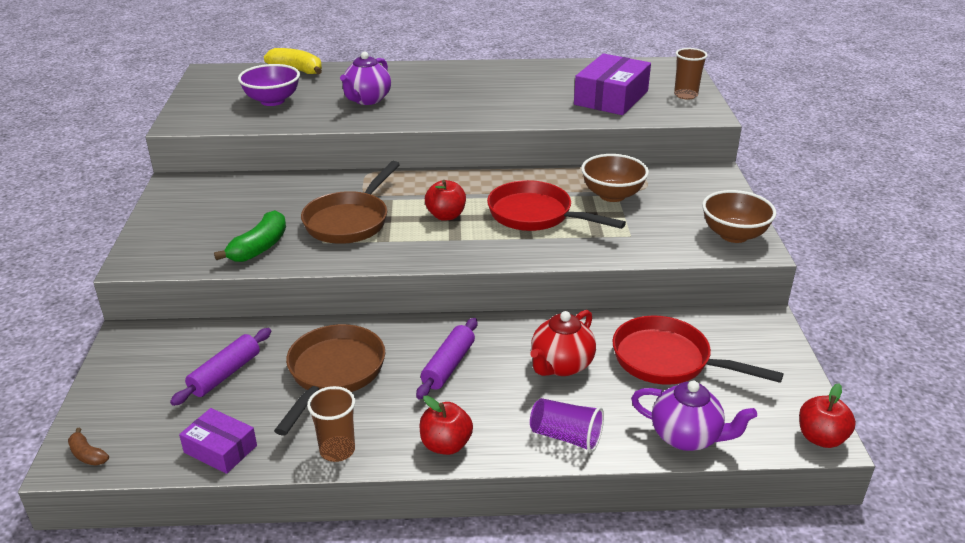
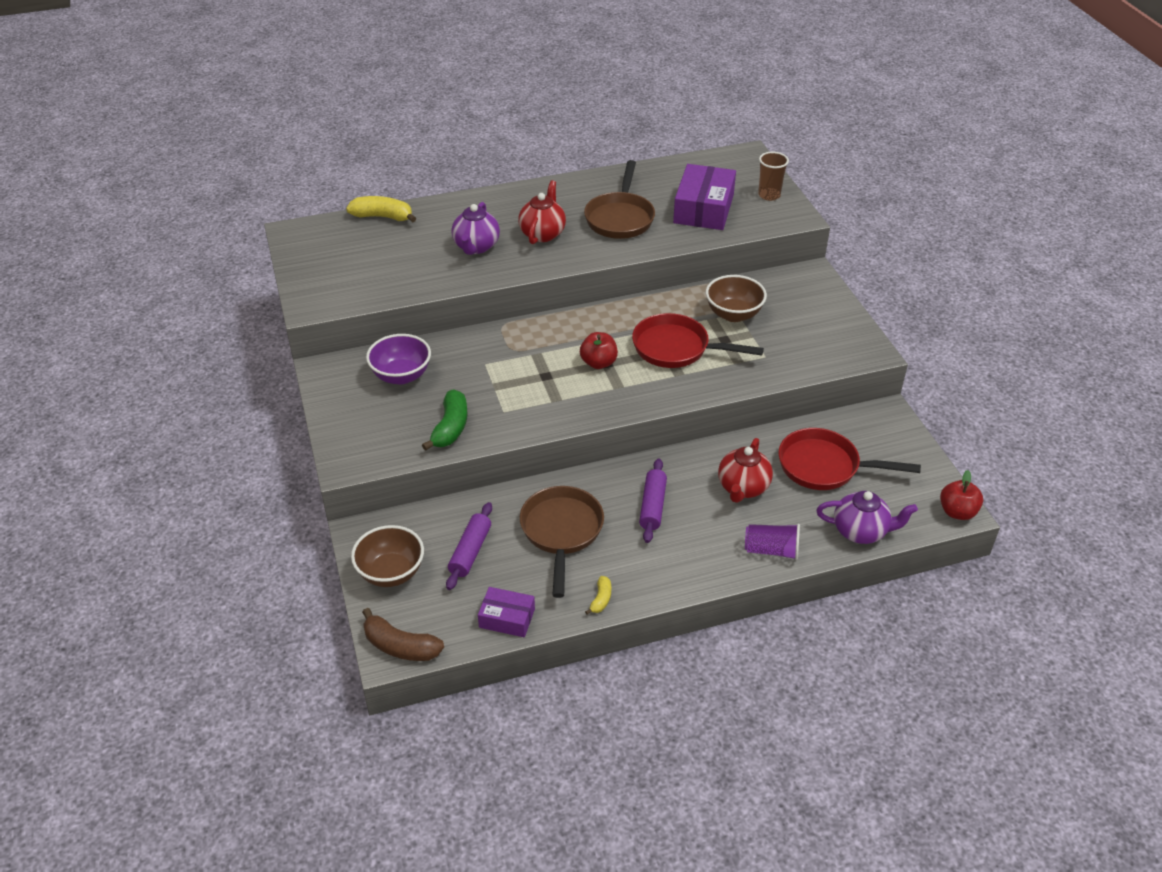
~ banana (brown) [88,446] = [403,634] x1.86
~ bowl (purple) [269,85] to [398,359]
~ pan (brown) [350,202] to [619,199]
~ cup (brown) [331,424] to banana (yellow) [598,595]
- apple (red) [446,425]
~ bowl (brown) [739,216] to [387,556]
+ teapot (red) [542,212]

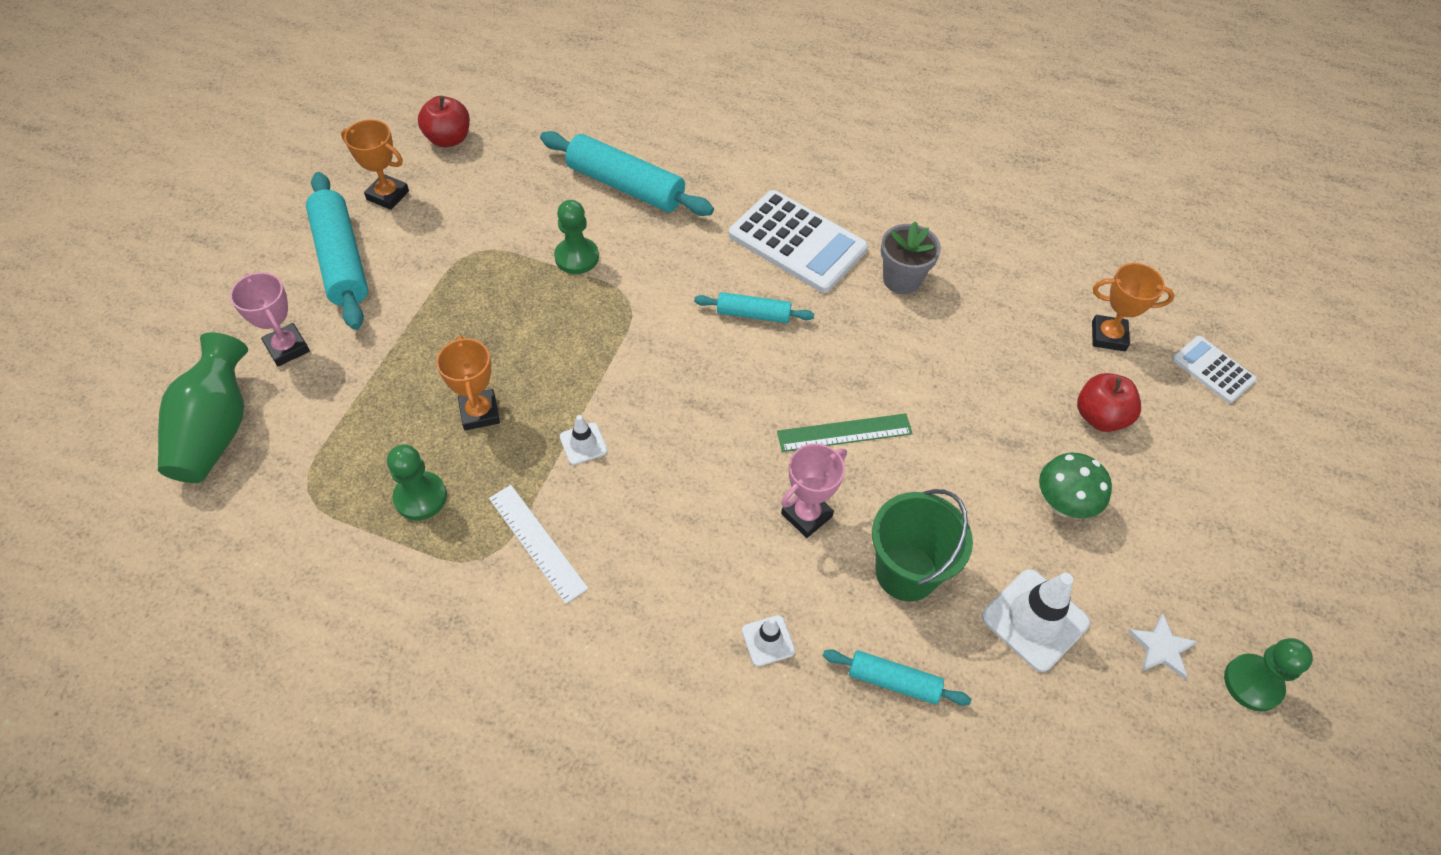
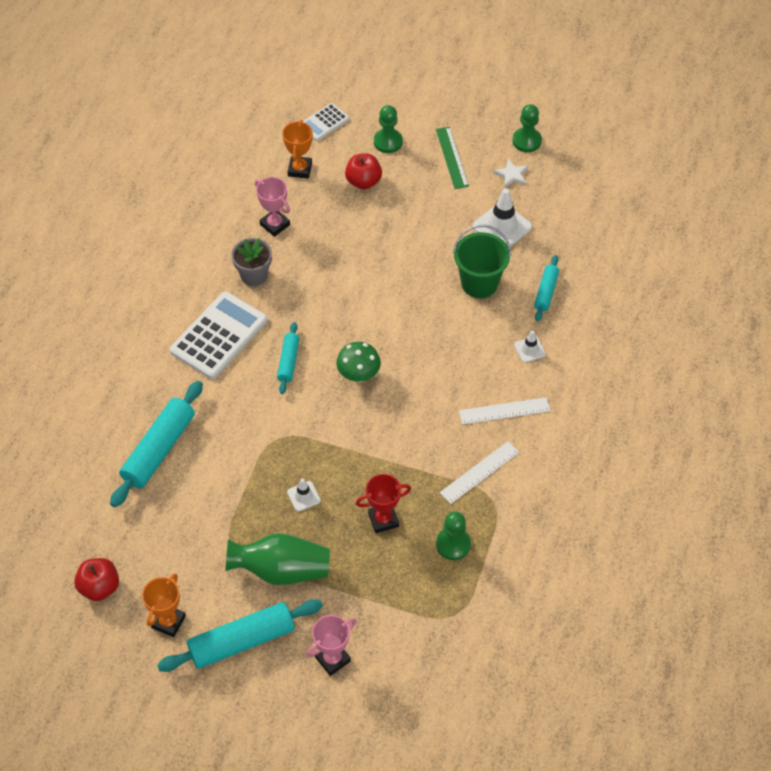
~ vase (green) [203,407] to [277,559]
~ trophy (orange) [468,383] to trophy (red) [383,503]
~ pawn (green) [576,237] to [388,129]
~ traffic cone (white) [584,440] to [304,495]
~ ruler (green) [845,432] to [452,158]
~ trophy (pink) [814,491] to [272,207]
~ mushroom (green) [1075,485] to [358,362]
+ ruler (white) [504,410]

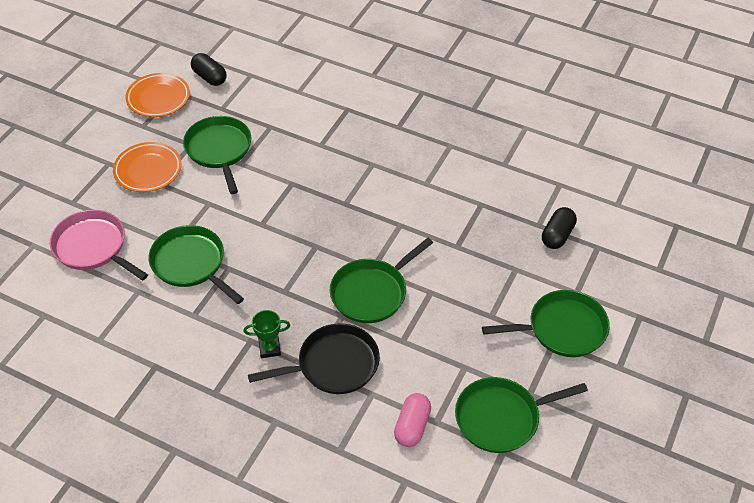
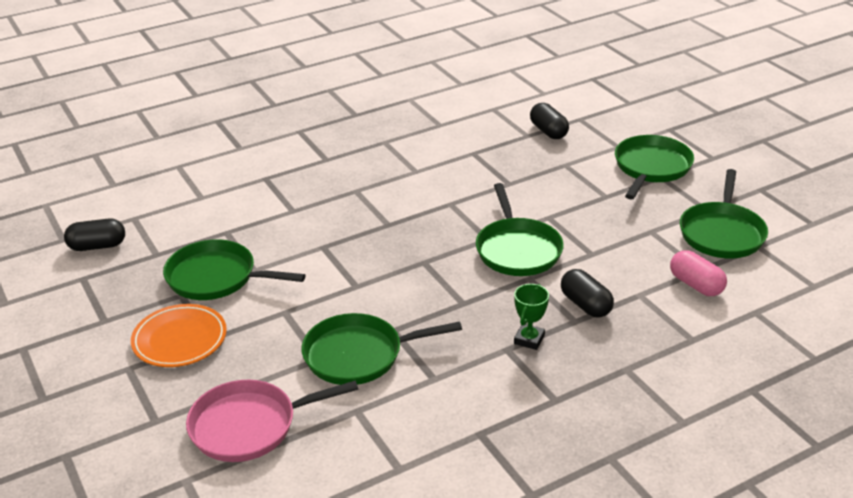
- plate (orange) [157,95]
~ pan (black) [314,358] to capsule (black) [587,293]

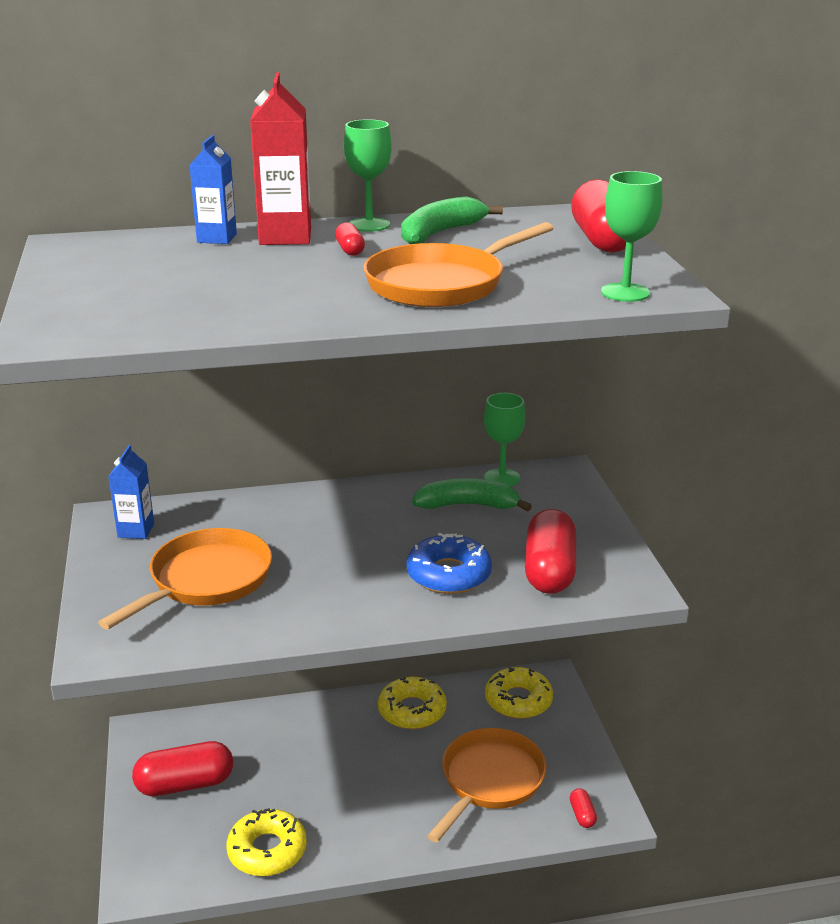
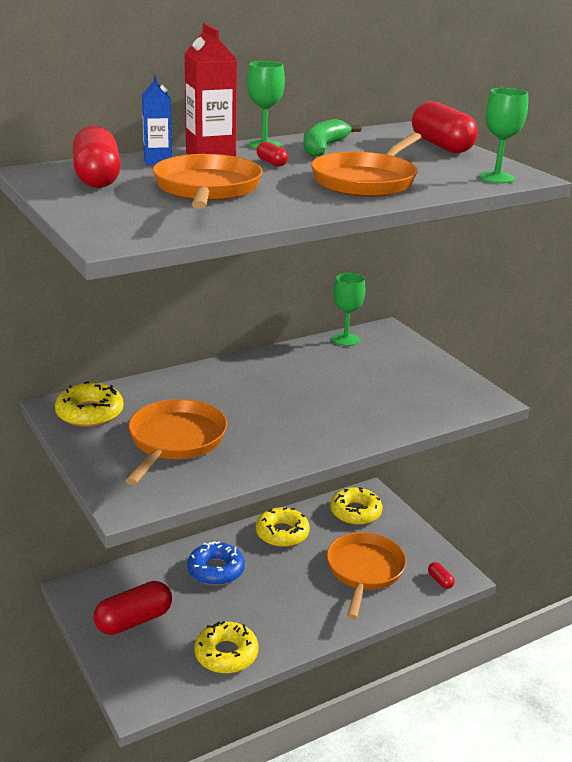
~ carton (blue) [131,492] to donut (yellow) [89,404]
~ donut (blue) [449,563] to [216,563]
- banana (green) [472,495]
~ capsule (red) [550,551] to [97,156]
+ pan (orange) [208,181]

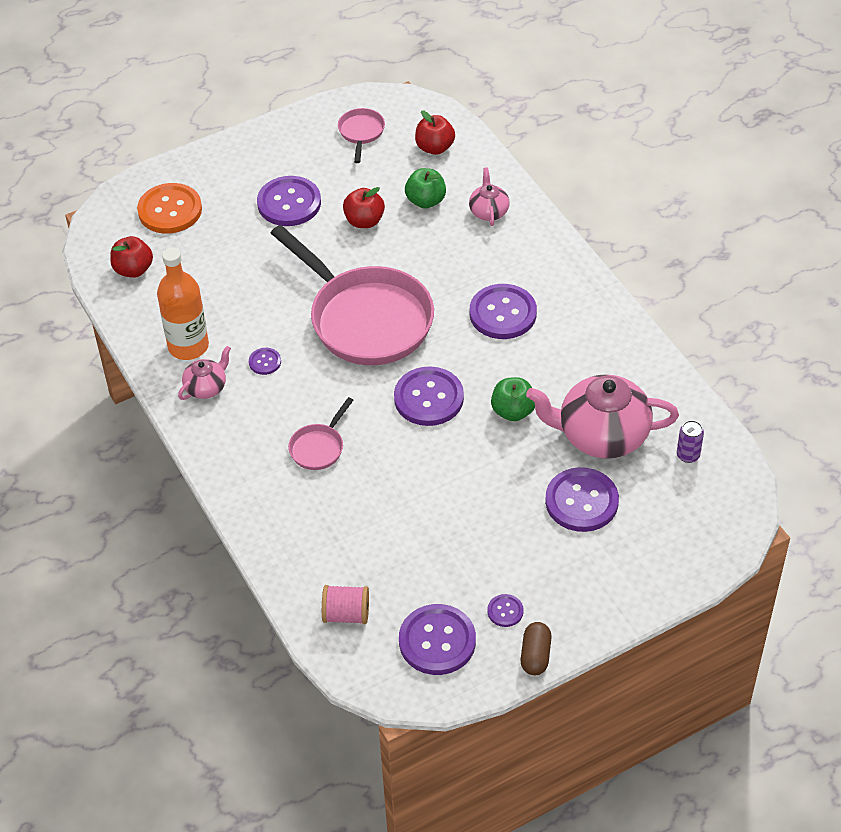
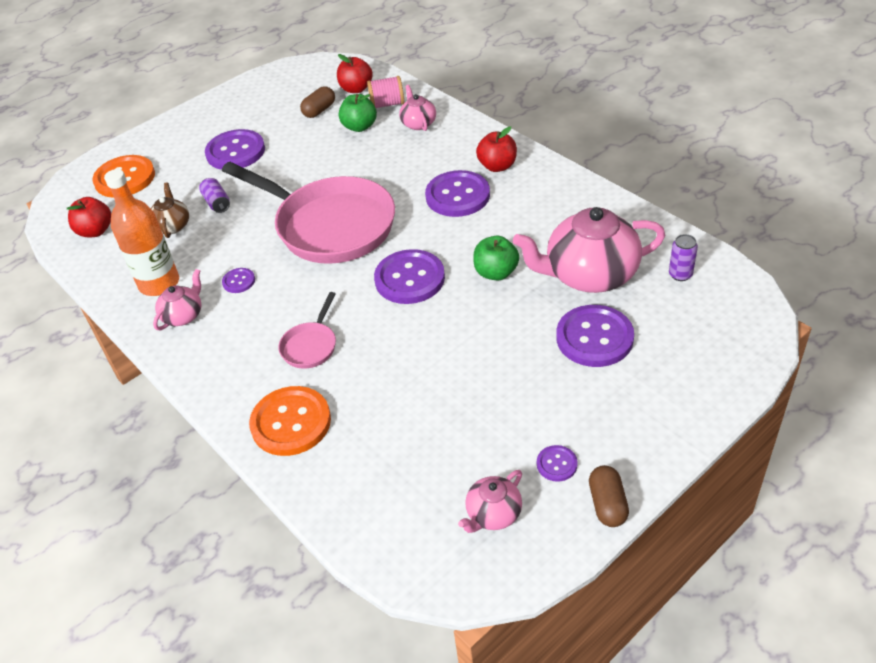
~ spool (pink) [345,604] to [385,92]
- pan (pink) [361,135]
~ apple (red) [364,207] to [496,149]
~ button (purple) [437,639] to teapot (pink) [490,501]
+ teapot (brown) [170,210]
+ can (purple) [214,195]
+ button (orange) [290,421]
+ capsule (brown) [317,102]

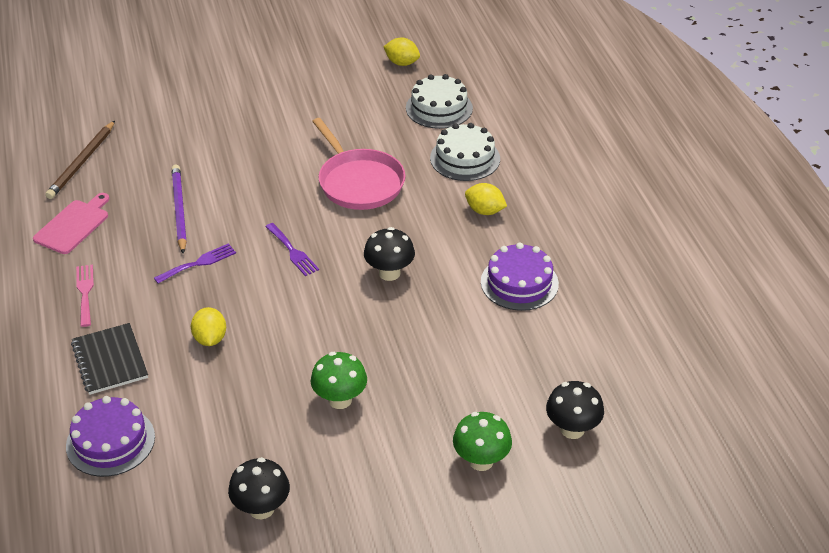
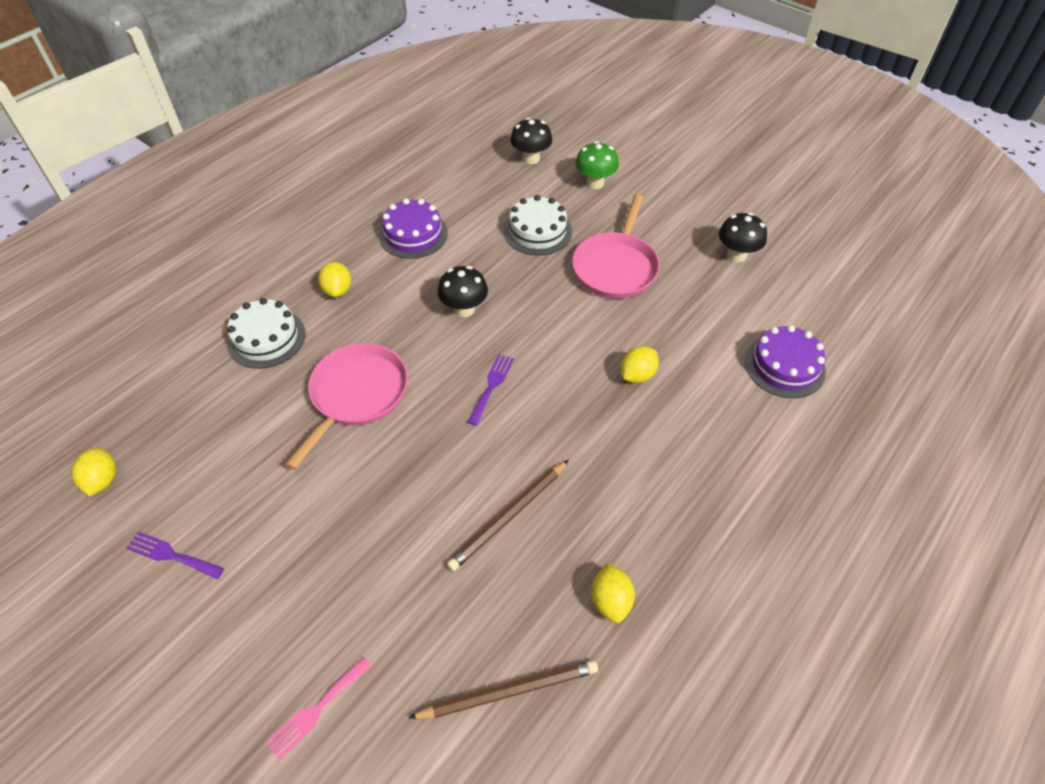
~ cutting board (pink) [71,223] to lemon (yellow) [613,593]
- notebook (black) [109,359]
~ fork (pink) [85,296] to [318,708]
~ fork (purple) [195,263] to [175,555]
~ pencil (purple) [179,209] to pencil (brown) [507,515]
~ mushroom (green) [339,380] to pan (pink) [616,246]
~ cake (white) [439,101] to [538,225]

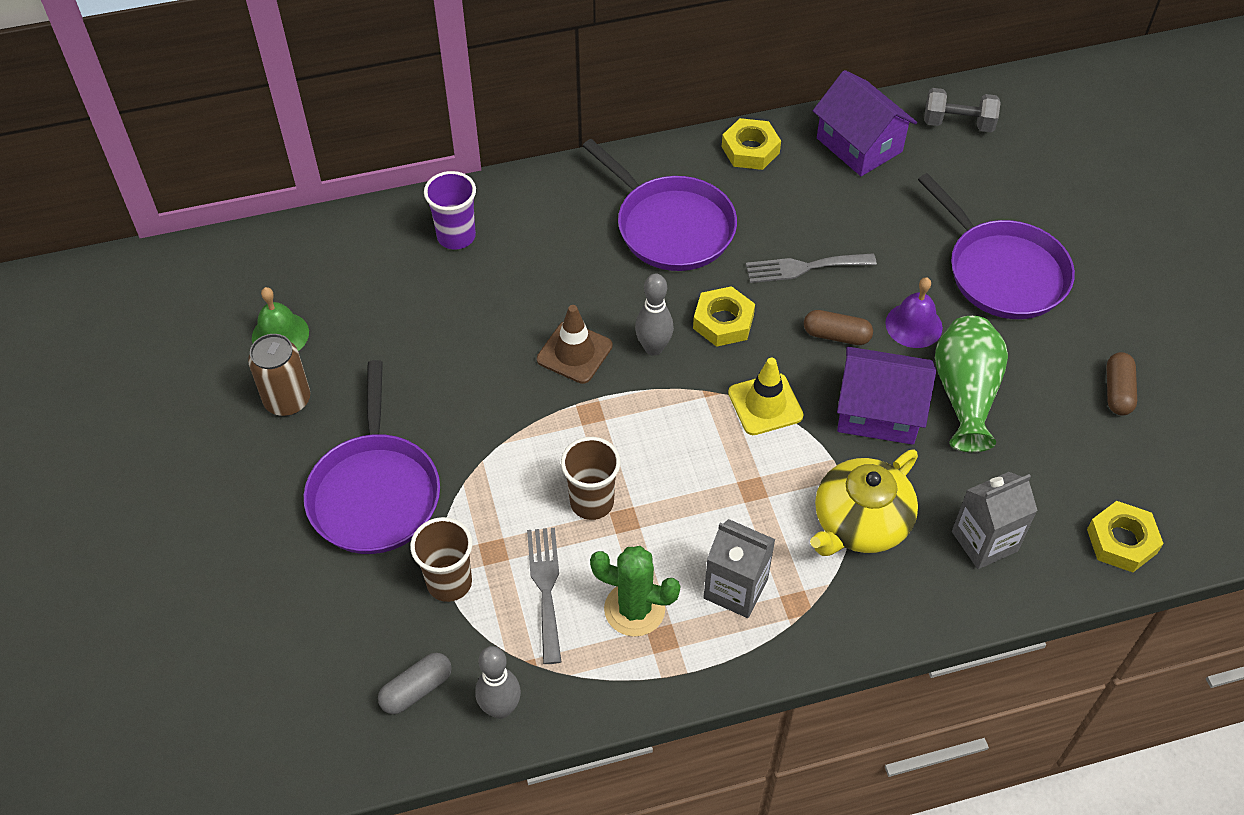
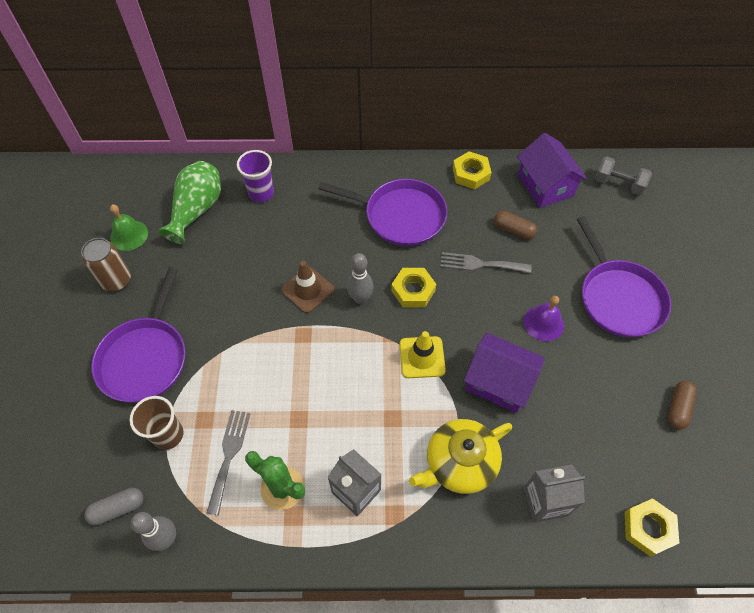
- cup (brown) [591,478]
~ pan (purple) [660,205] = [382,212] 45 degrees counterclockwise
~ capsule (brown) [838,327] to [515,225]
~ vase (green) [971,384] to [189,202]

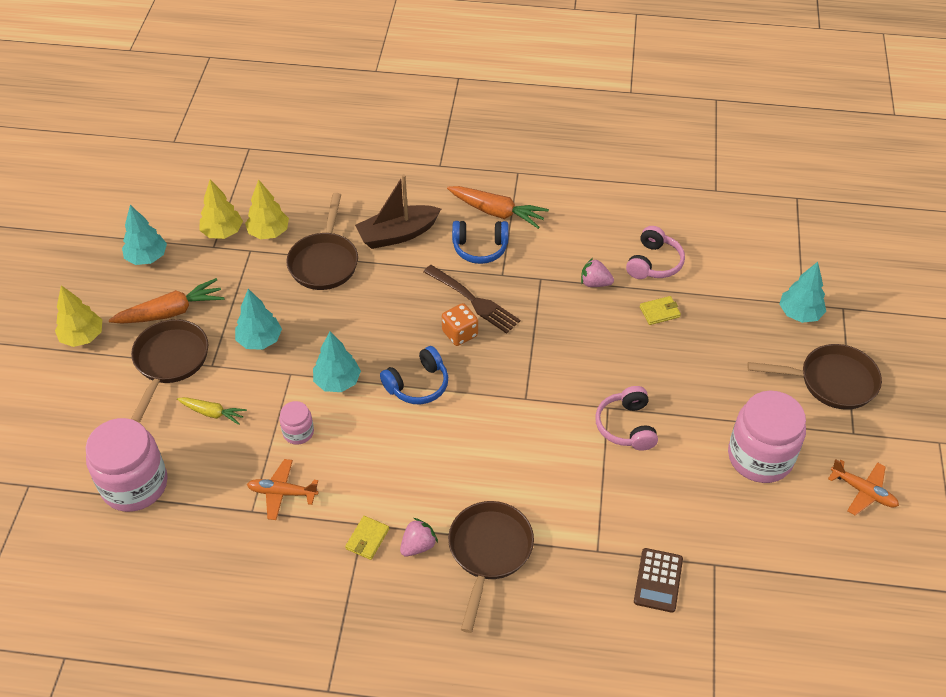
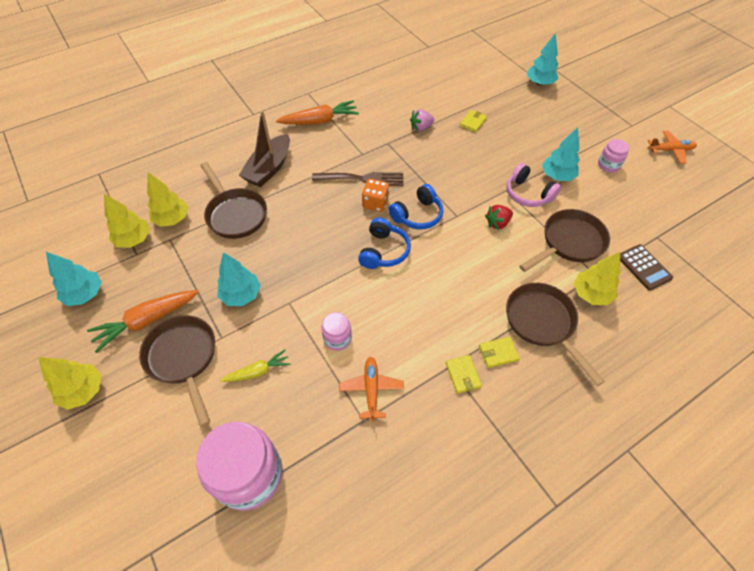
~ carrot (orange) [166,300] = [143,321] 150 degrees counterclockwise
~ plane (orange) [283,489] = [371,389] 120 degrees clockwise
~ tree (turquoise) [337,361] to [561,154]
~ strawberry (pink) [419,537] to wallet (yellow) [499,352]
~ headphones (blue) [480,242] to [415,206]
- headphones (pink) [655,252]
~ jar (pink) [767,437] = [613,155] x0.48
~ pan (brown) [814,377] to [564,240]
+ strawberry (red) [499,217]
+ tree (yellow) [596,278]

